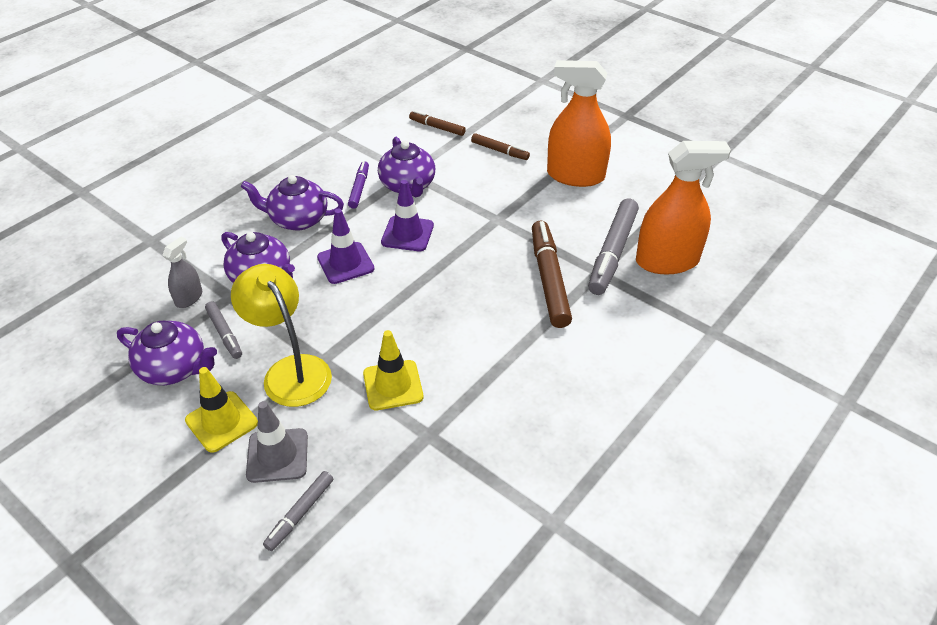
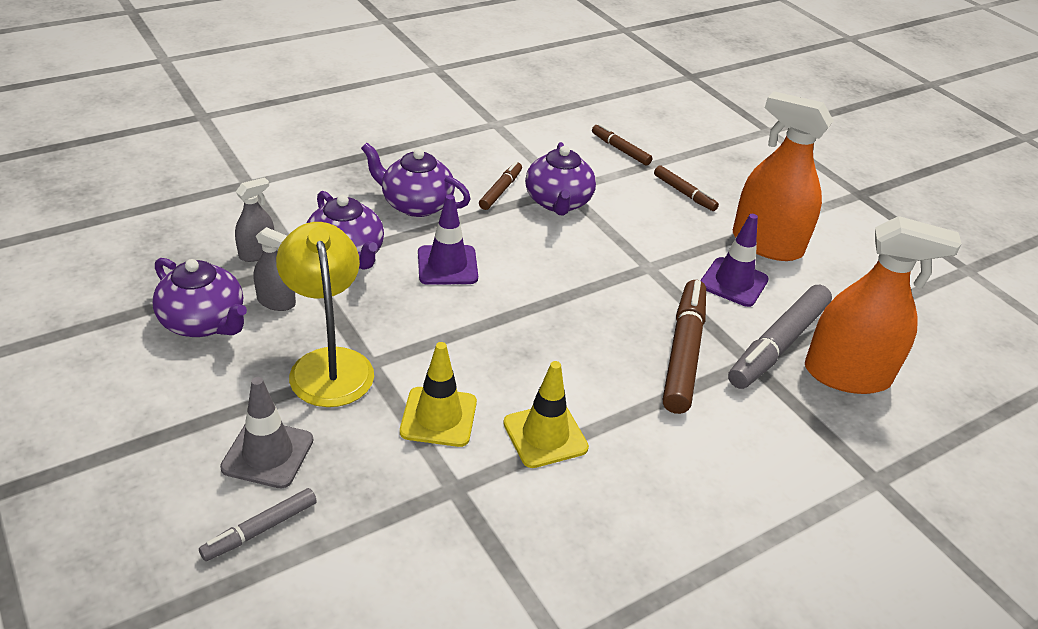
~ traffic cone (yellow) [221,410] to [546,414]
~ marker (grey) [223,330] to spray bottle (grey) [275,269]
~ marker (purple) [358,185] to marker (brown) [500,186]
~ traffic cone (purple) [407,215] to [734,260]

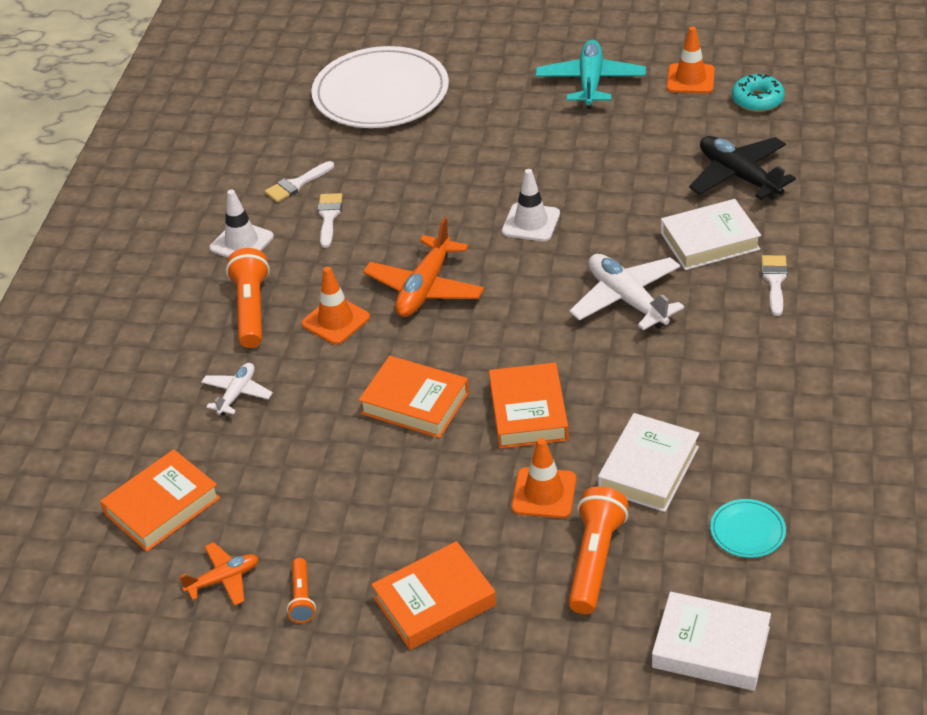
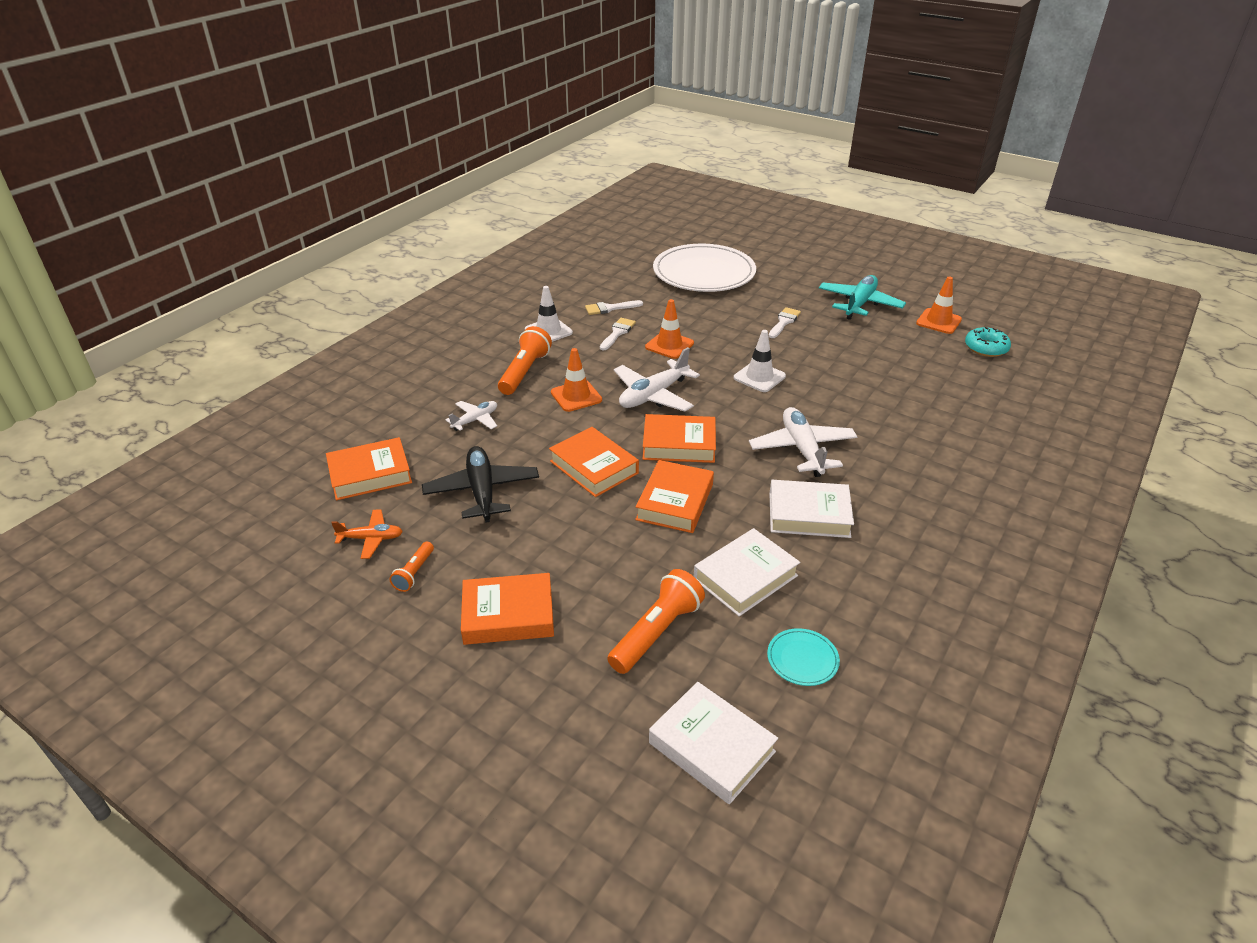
~ plane (orange) [423,267] to plane (white) [657,379]
~ traffic cone (orange) [543,478] to [669,329]
~ book (white) [710,234] to [811,509]
~ plane (black) [742,168] to [480,484]
~ brush (white) [774,285] to [785,322]
+ book (orange) [679,438]

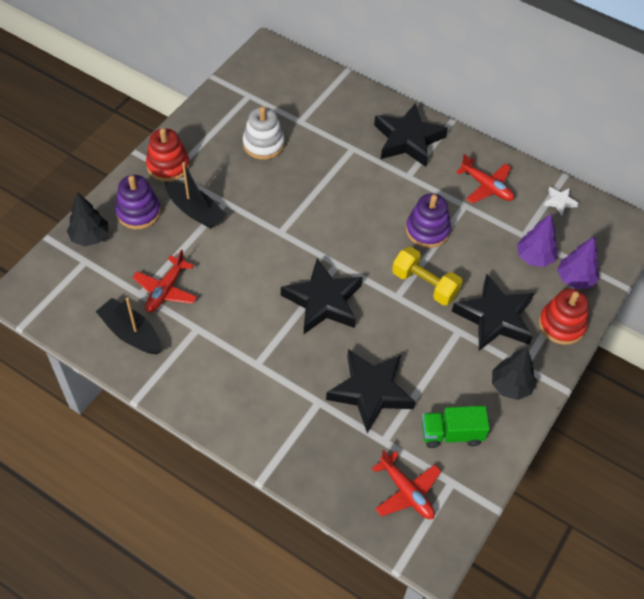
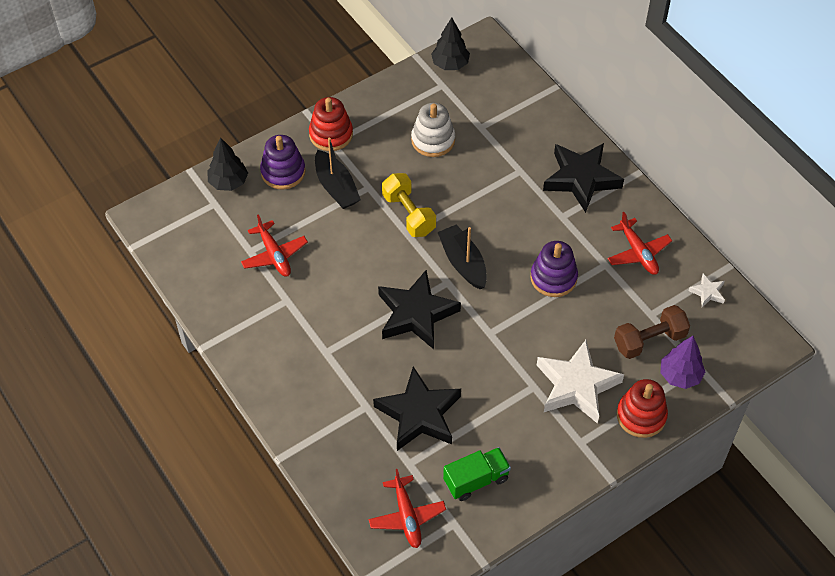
~ boat (black) [128,325] to [462,256]
~ plane (red) [164,280] = [274,246] 75 degrees counterclockwise
~ dumbbell (yellow) [427,276] to [409,205]
~ truck (green) [456,427] = [477,474] 135 degrees clockwise
~ star (black) [493,312] to star (white) [580,382]
~ tree (black) [514,373] to [450,43]
~ tree (purple) [537,240] to dumbbell (brown) [652,332]

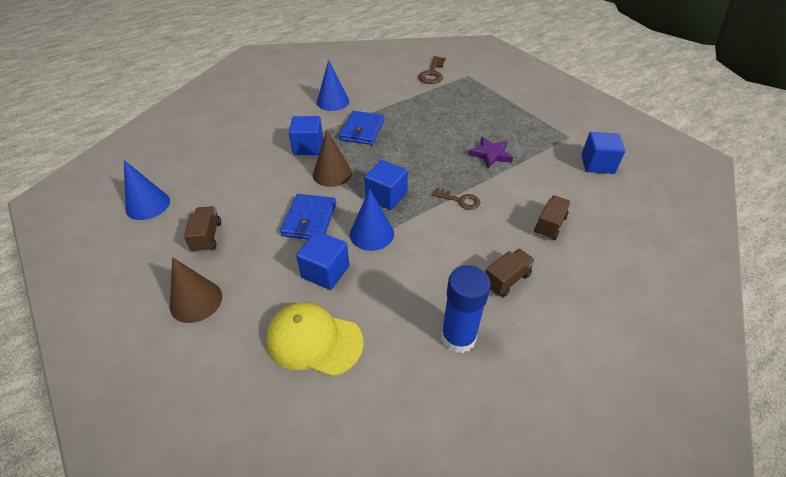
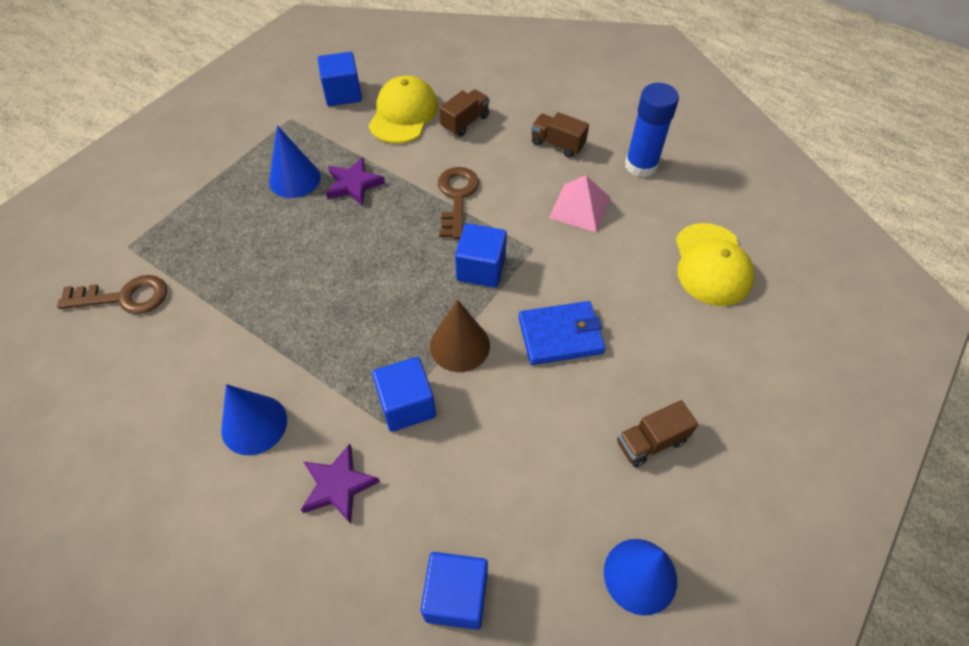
- cone (brown) [196,290]
~ cube (blue) [322,260] to [454,591]
- wallet (blue) [361,128]
~ cone (blue) [372,220] to [294,161]
~ key (brown) [456,199] = [458,203] x1.54
~ truck (brown) [552,217] = [464,113] 120 degrees clockwise
+ star (purple) [340,484]
+ cap (yellow) [403,110]
+ pyramid (pink) [580,203]

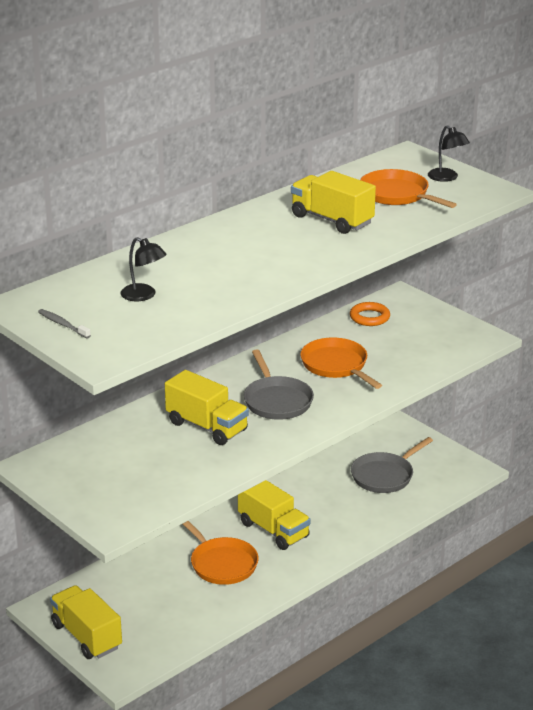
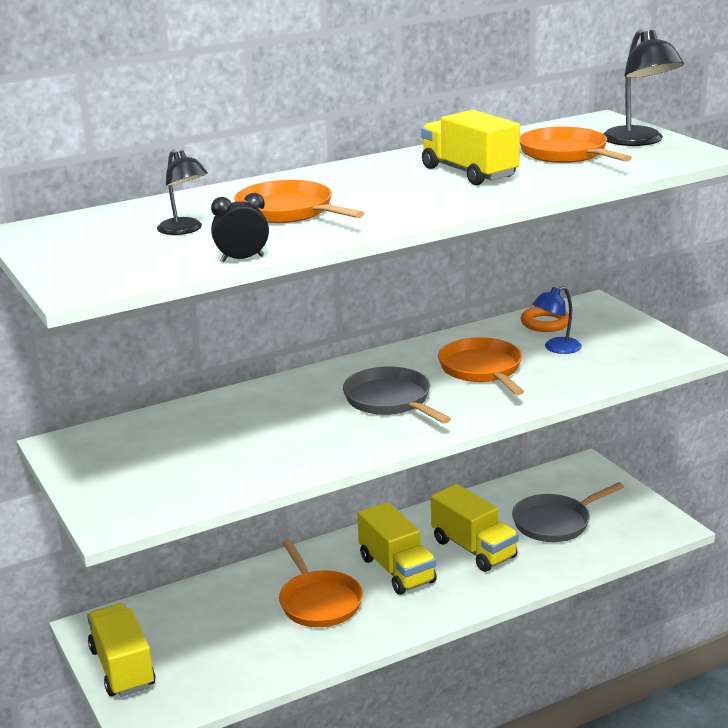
- toothbrush (grey) [64,323]
~ truck (yellow) [207,407] to [475,528]
~ pan (grey) [279,385] = [397,395] 150 degrees clockwise
~ lamp (black) [449,153] = [643,87] x1.57
+ clock (black) [240,227]
+ pan (orange) [299,201]
+ lamp (blue) [557,320]

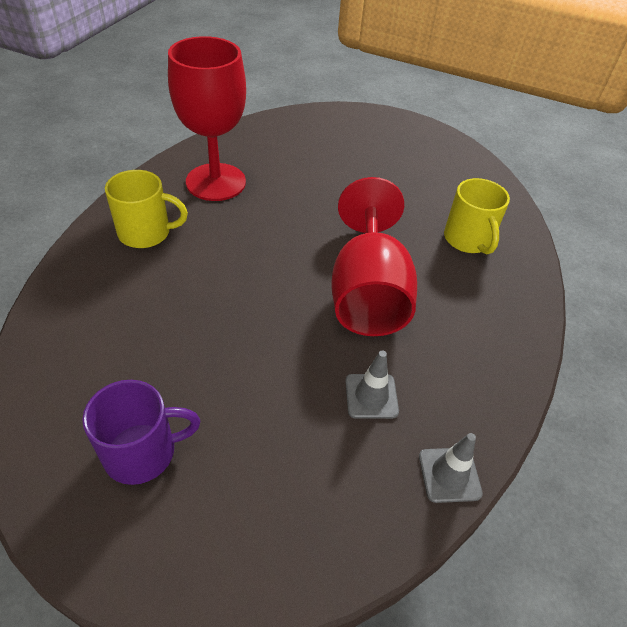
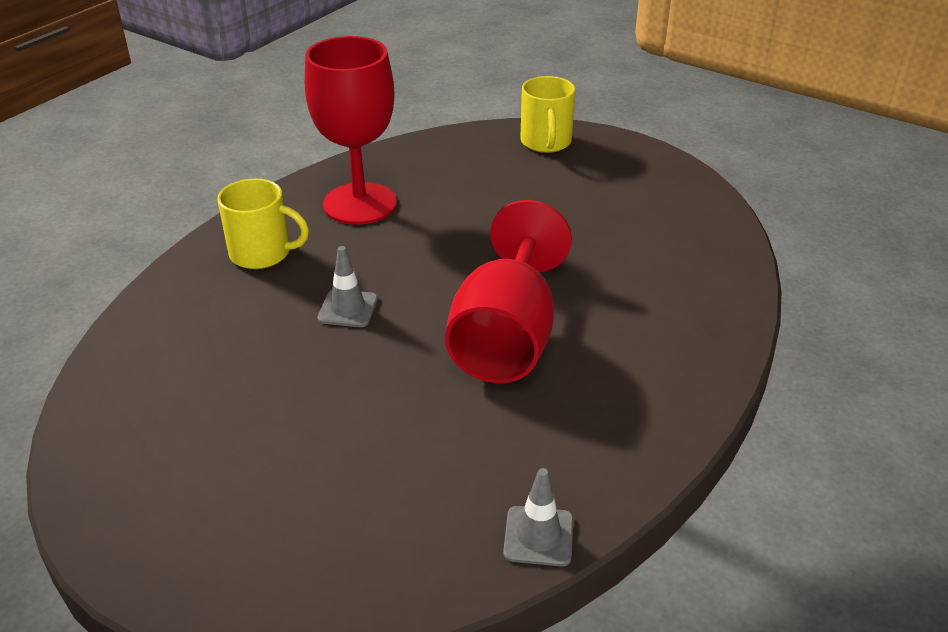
- mug (purple) [141,432]
~ traffic cone (grey) [372,384] to [347,286]
~ mug (yellow) [477,216] to [547,114]

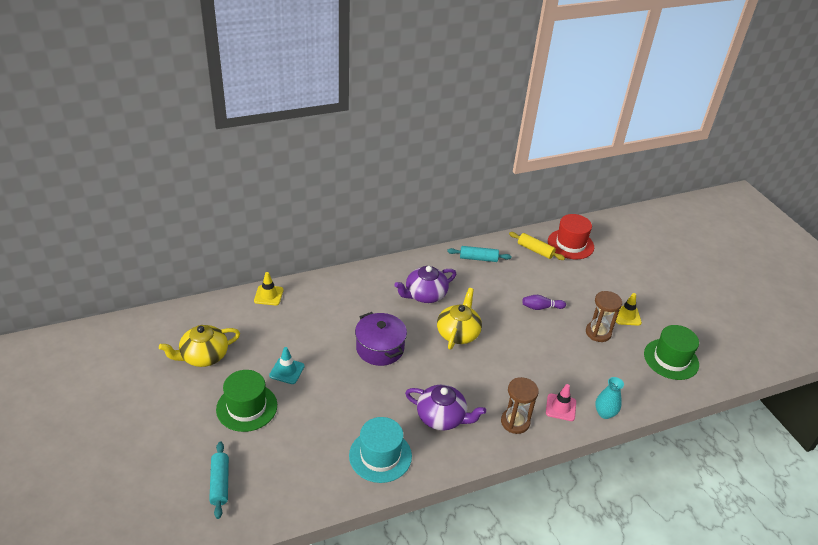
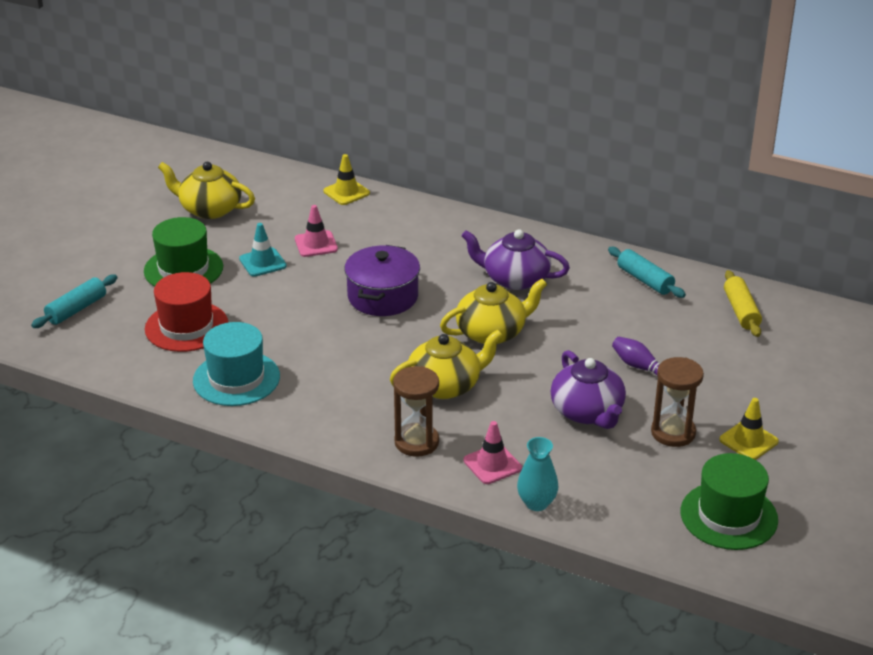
~ teapot (purple) [445,408] to [588,389]
~ hat (red) [571,236] to [187,312]
+ traffic cone (pink) [316,231]
+ teapot (yellow) [446,364]

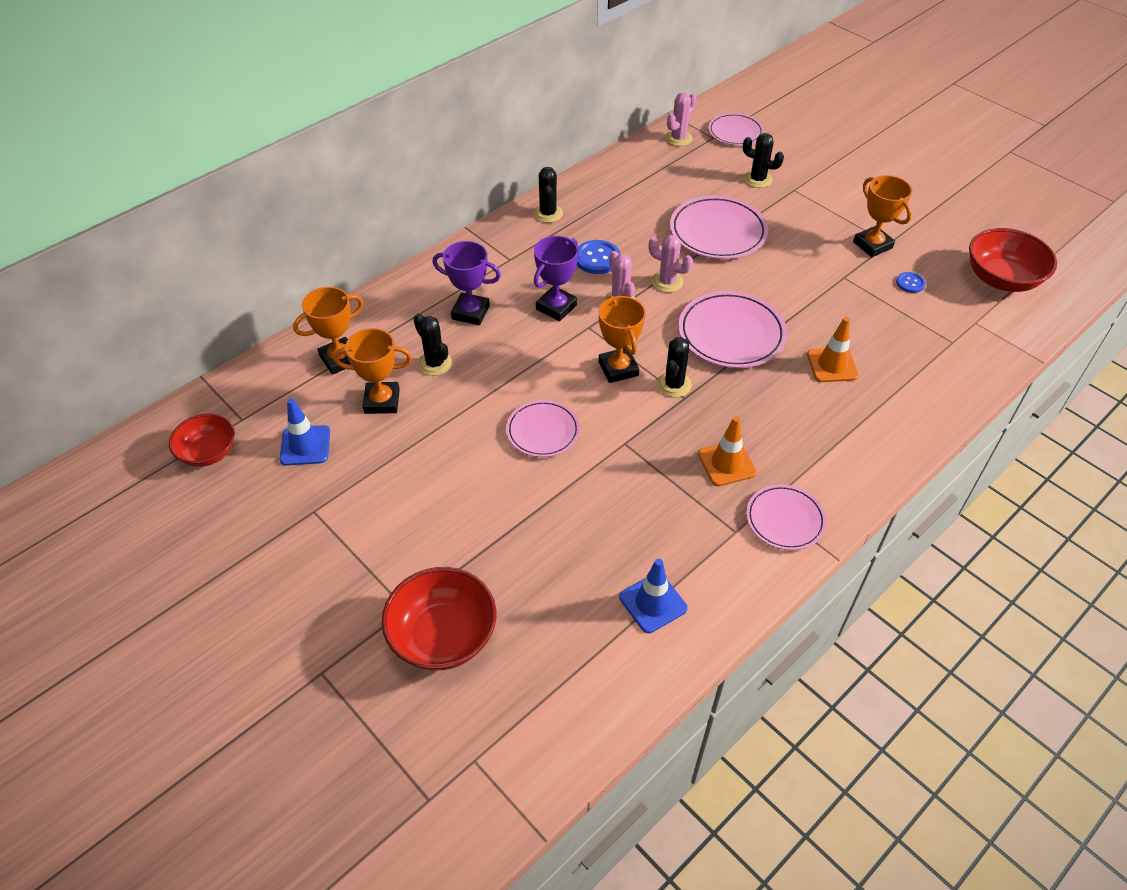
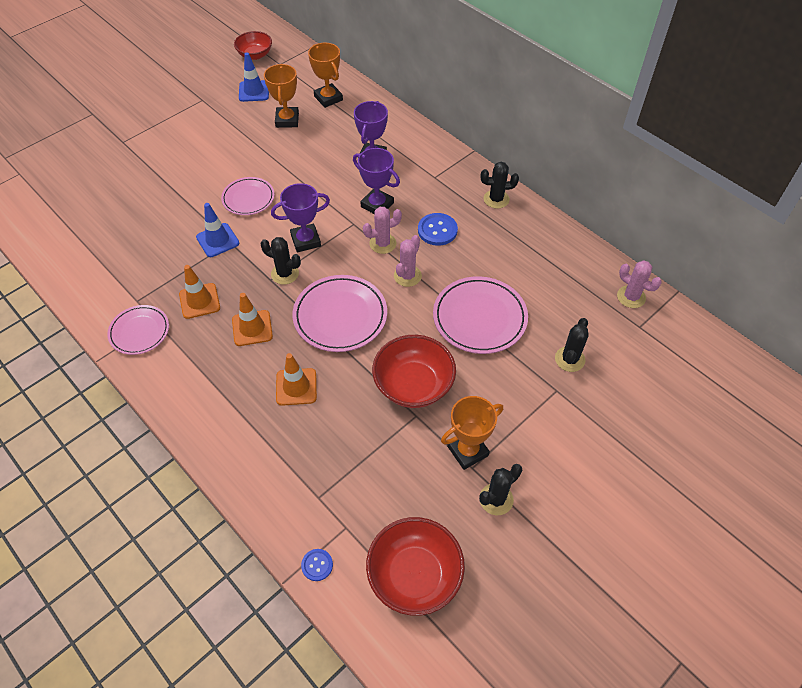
~ bowl (red) [439,618] to [414,371]
~ cactus (black) [433,344] to [500,489]
~ trophy (orange) [622,339] to trophy (purple) [300,217]
~ traffic cone (blue) [653,596] to [217,230]
- plate (pink) [736,129]
~ button (blue) [911,282] to [317,565]
+ traffic cone (orange) [252,319]

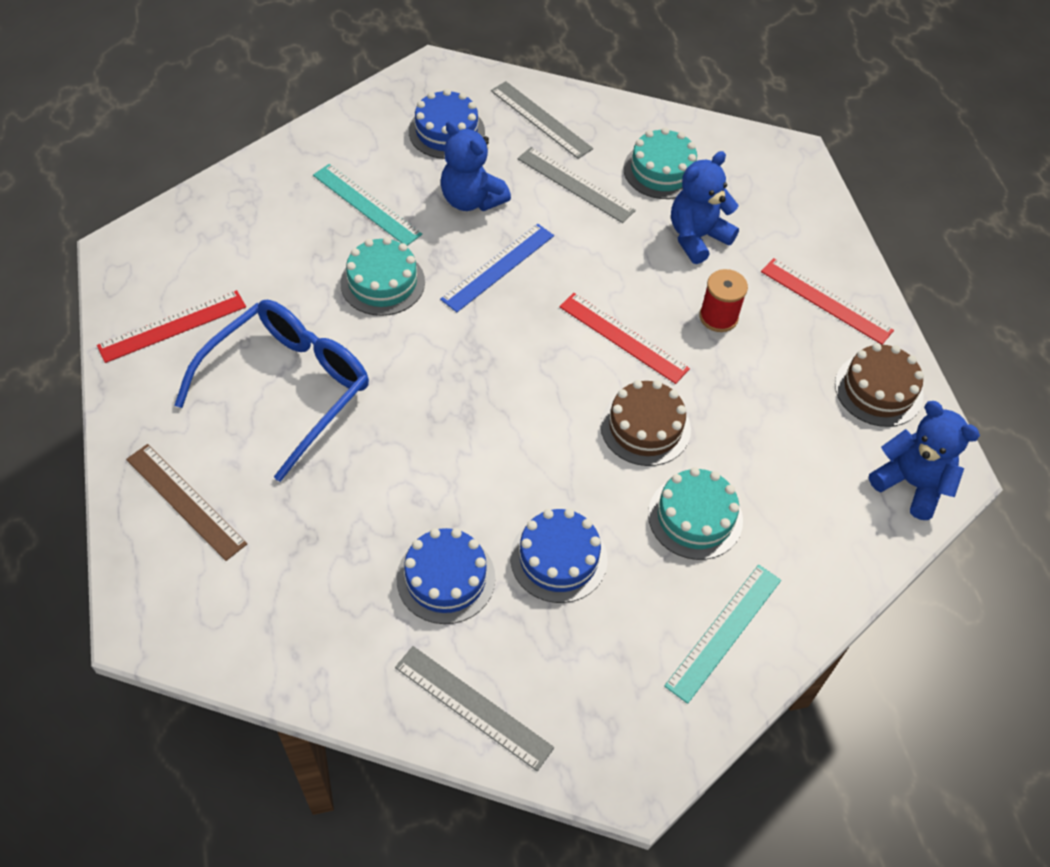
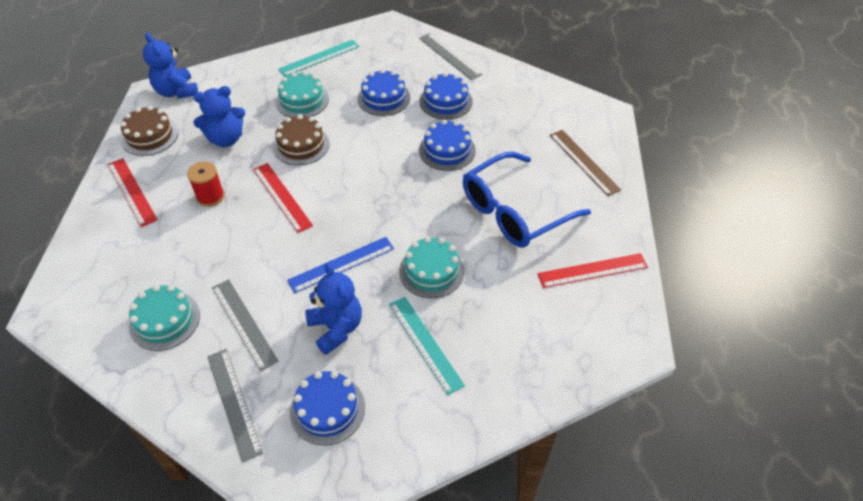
~ teddy bear (blue) [705,207] to [219,116]
+ cake (blue) [447,145]

